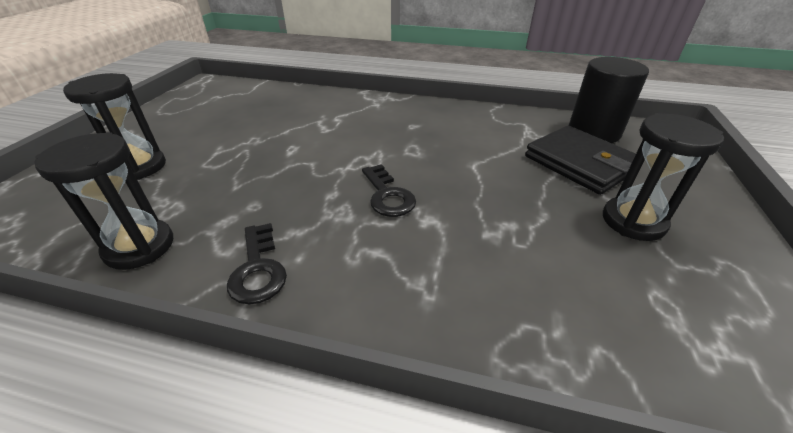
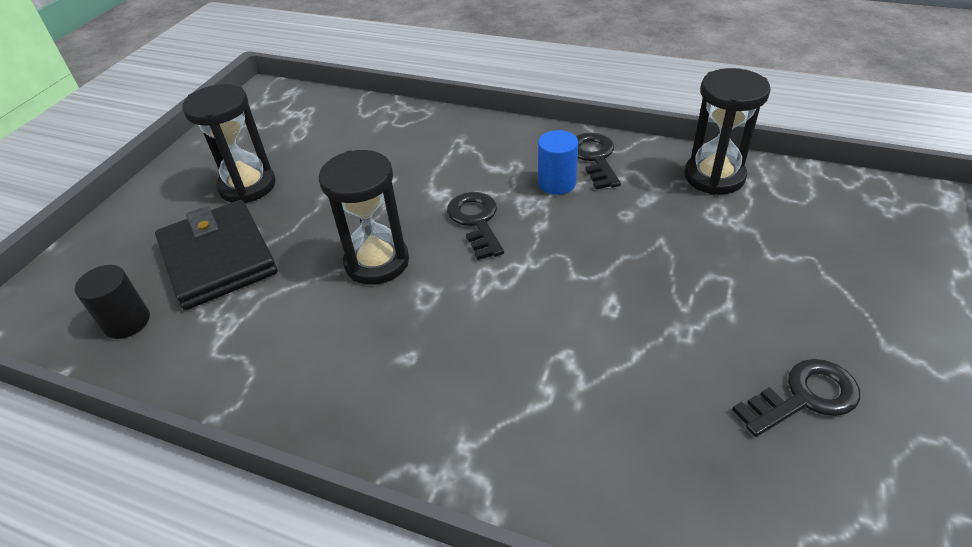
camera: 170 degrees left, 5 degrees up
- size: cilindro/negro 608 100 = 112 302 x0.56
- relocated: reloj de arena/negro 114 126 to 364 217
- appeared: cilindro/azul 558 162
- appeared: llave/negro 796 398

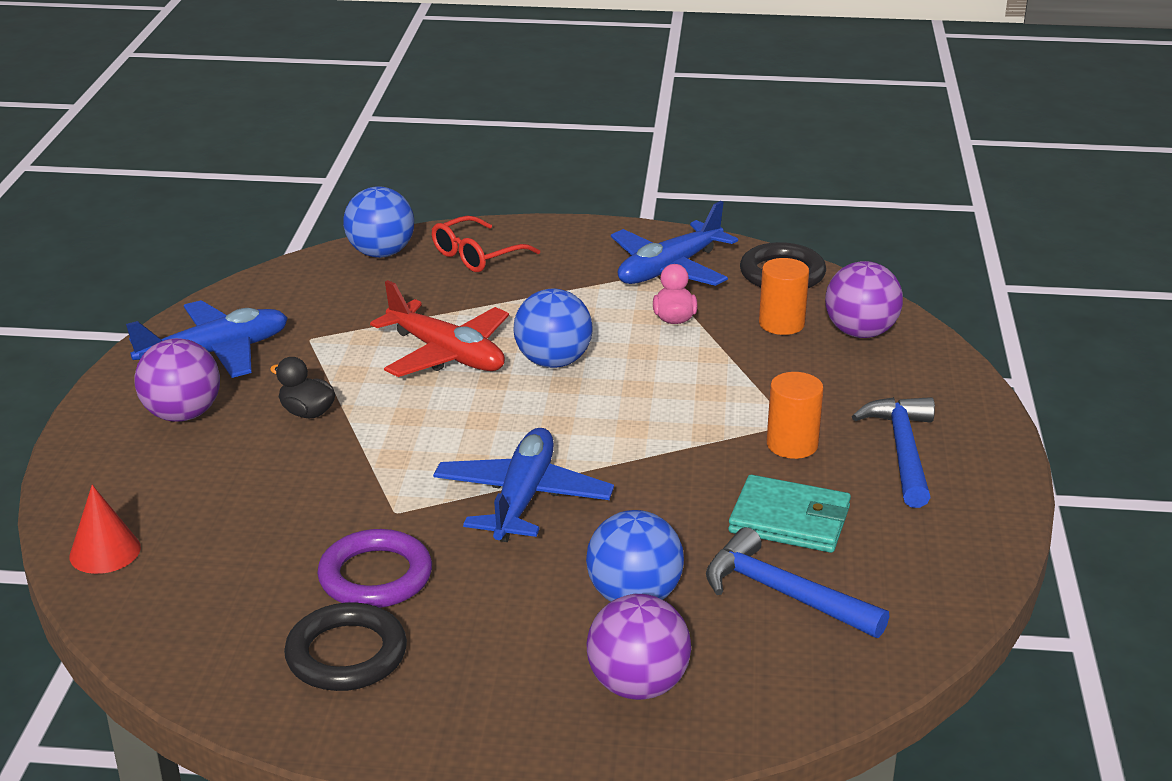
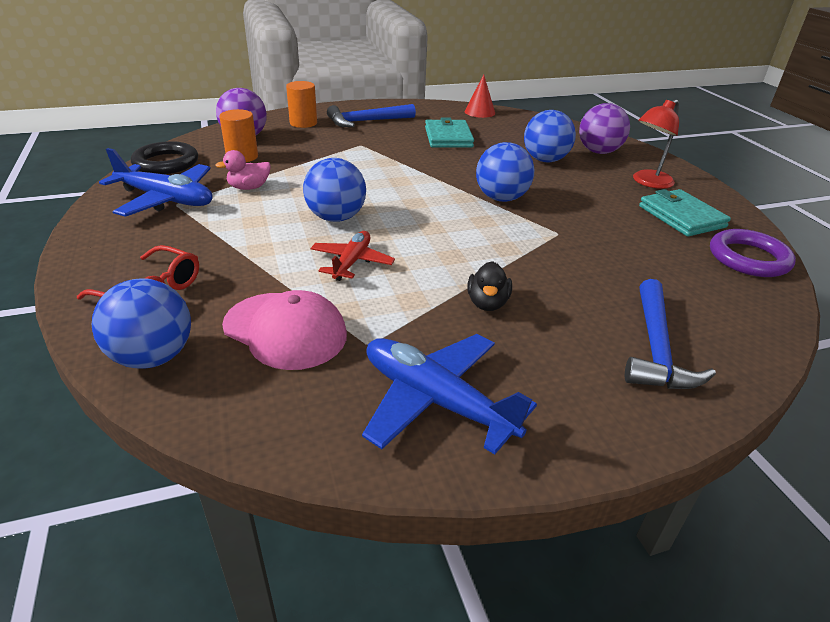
camera: 115 degrees left, 5 degrees up
- appeared: gorra/rosa 284 330
- relocated: cilindro/naranja 795 415 to 301 104
- size: avión/rojo 439 328 = 353 256 x0.62
- relocated: cono/rojo 105 529 to 480 96
- exchanged: avión/azul 523 485 to pelota/azul 505 172
- relocated: martillo/azul 797 582 to 670 334
- appeared: lámpara/rojo 656 144
- exchanged: anillo/negro 345 646 to cartera/turquesa 685 213
- relocated: anillo/morado 374 568 to 753 253
- missing: pelota/morado 177 380

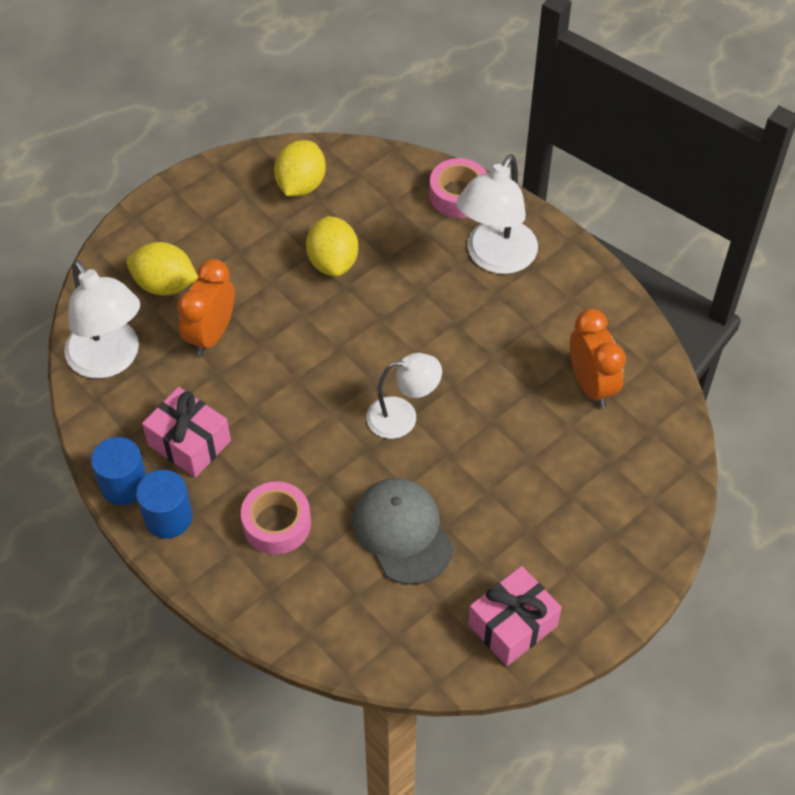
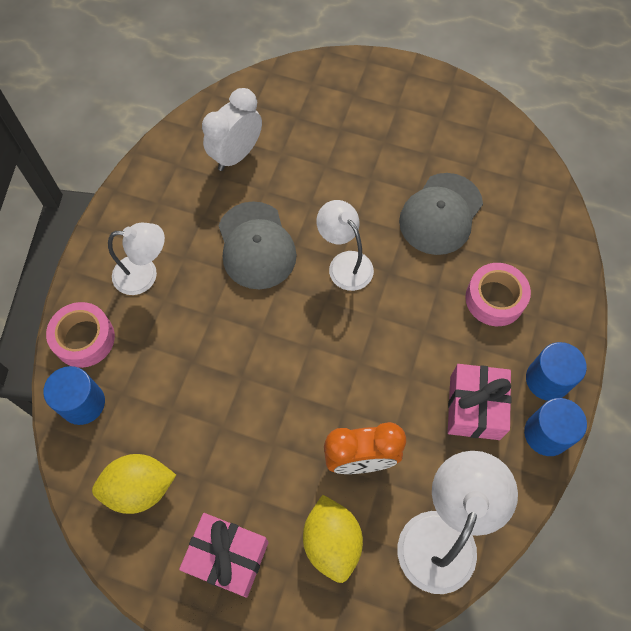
camera: 120 degrees left, 10 degrees up
- appeared: cilindro/azul 74 395
- size: lámpara/blanco 497 214 = 136 259 x0.66
- relocated: regalo/rosa 515 616 to 224 555
- colour: despertador/naranja 598 358 to despertador/blanco 232 129
- appeared: gorra/gris 257 245
- missing: limón/amarillo 332 246

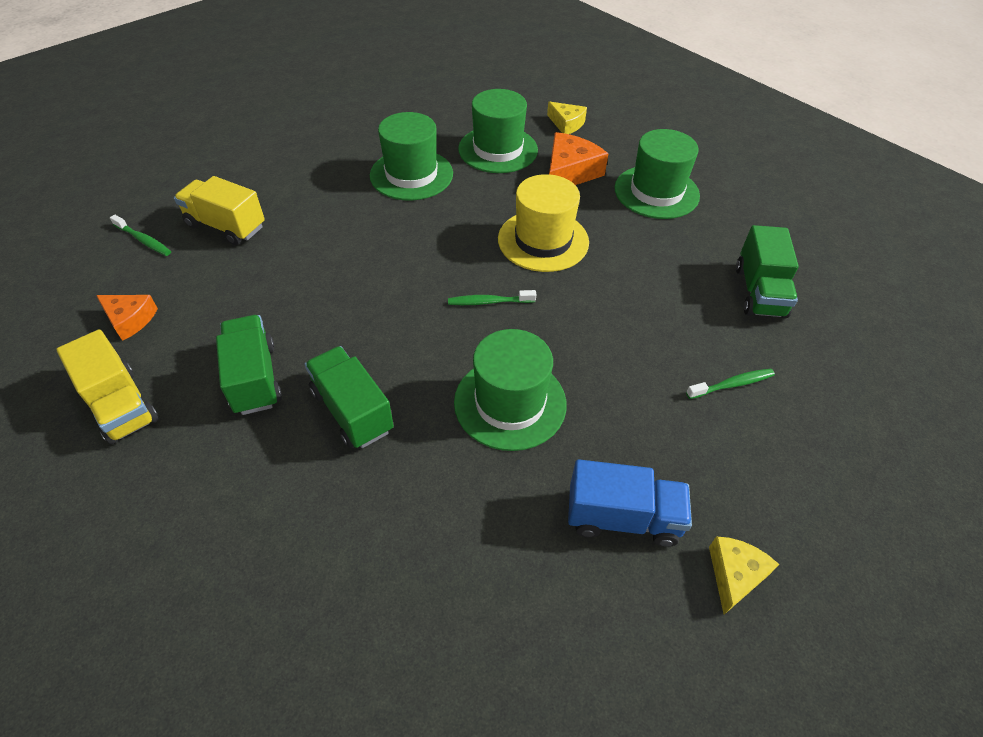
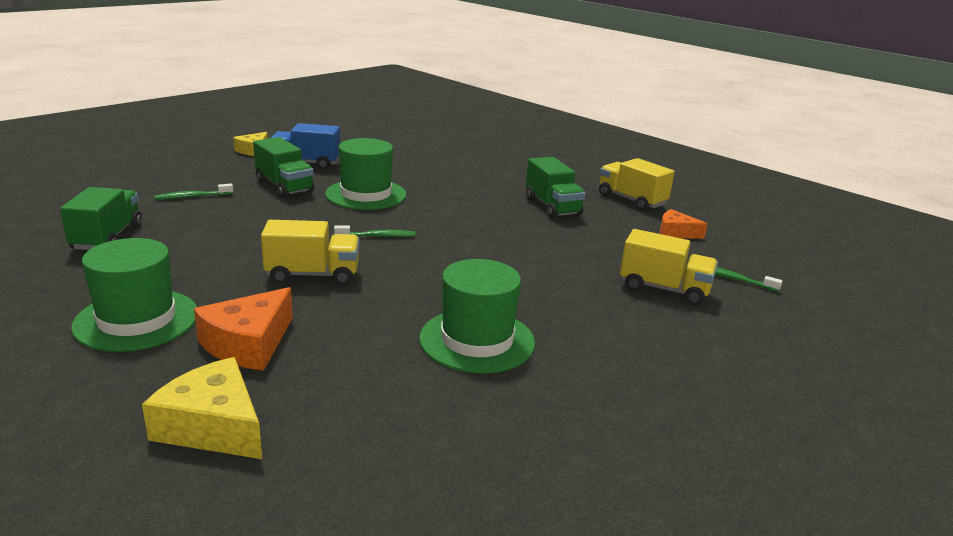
camera: 175 degrees right, 25 degrees down
- size: queso/amarillo 567 117 = 202 408 x1.59
- relocated: camión/verde 349 397 to 284 167
- exchanged: sombrero/amarillo 543 223 to camión/amarillo 310 252
- missing: sombrero/verde 498 131

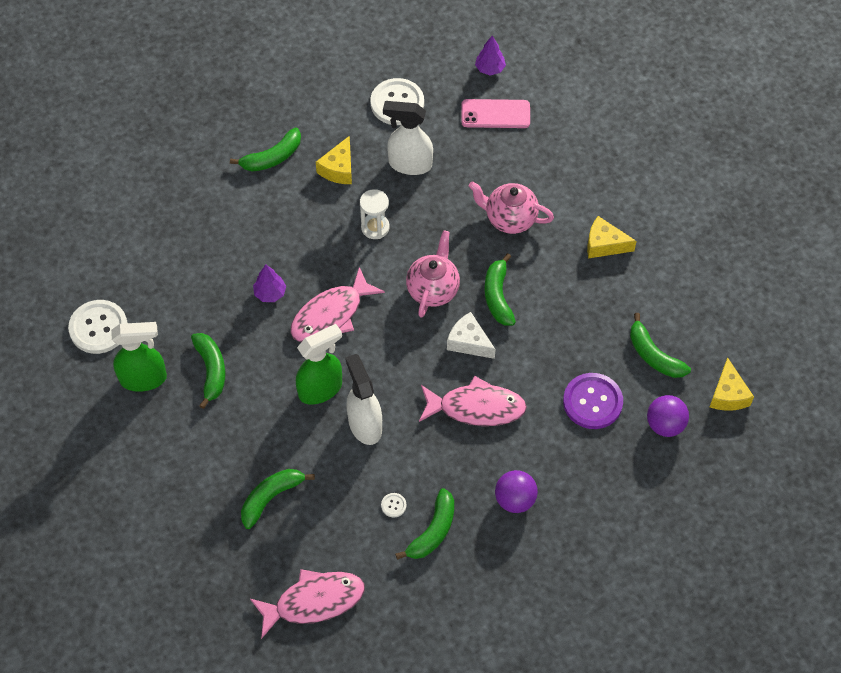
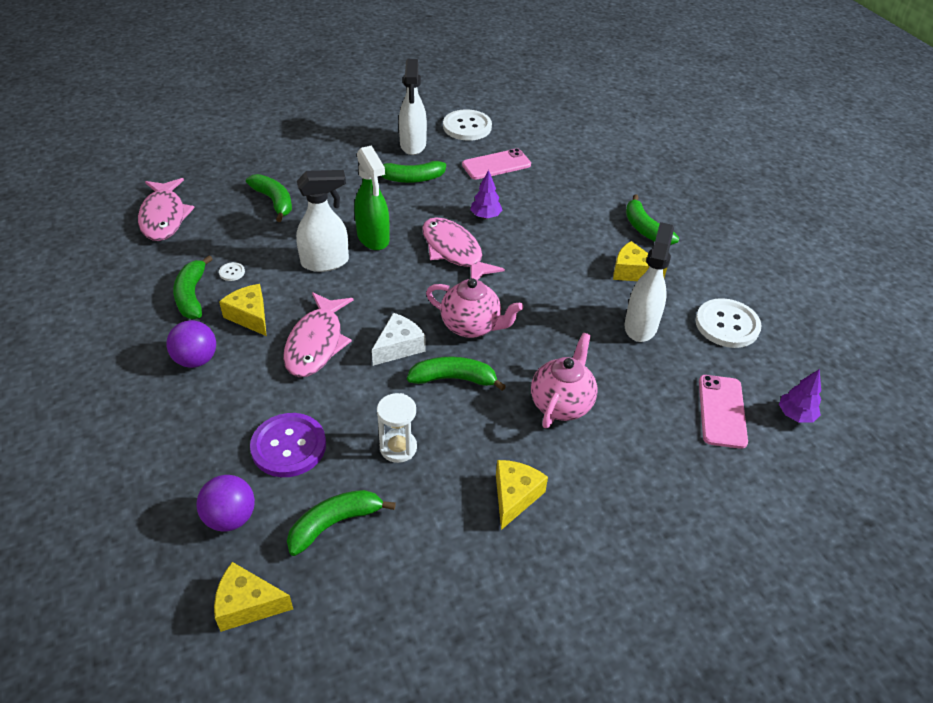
camera: 95 degrees right, 15 degrees down
- spun: plátano/verde 424 524 = 193 287 45 degrees clockwise
- appeared: queso/amarillo 243 310
- relocated: reloj de arena/blanco 374 214 to 397 428
- colour: pulverizador/verde 139 357 to pulverizador/blanco 413 107
- appeared: móvil/rosa 496 164

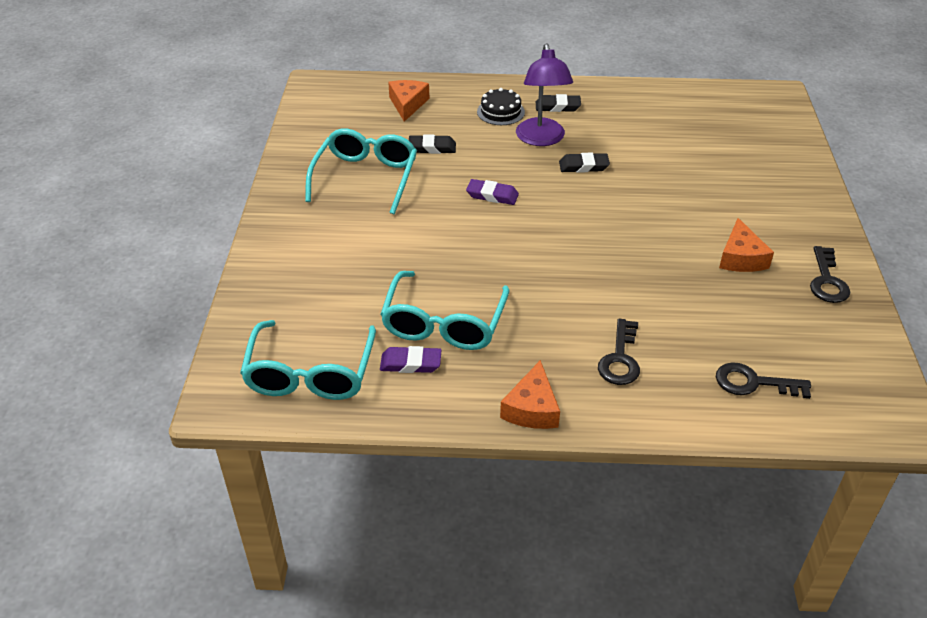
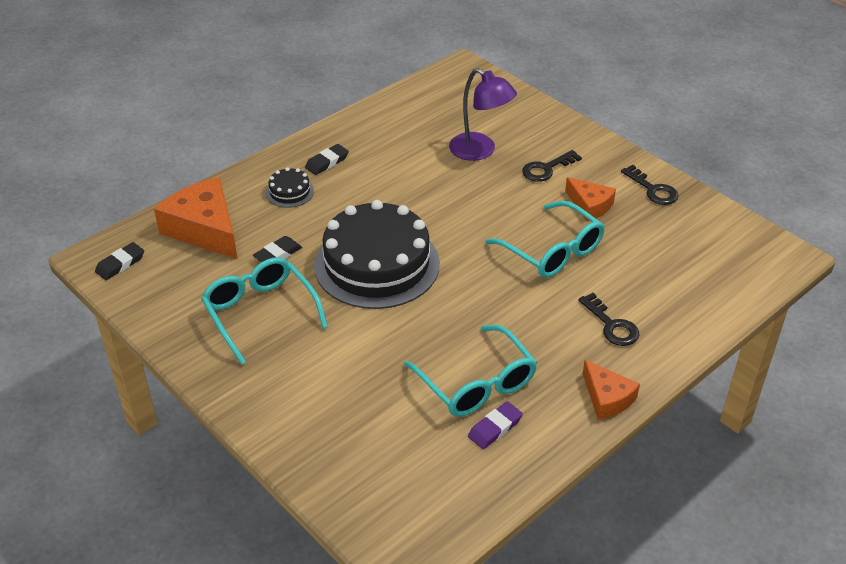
camera: 45 degrees left, 0 degrees up
- relocated: goma de borrar/negro 584 163 to 119 261
- size: queso/naranja 408 101 = 196 218 x1.76
- exchanged: goma de borrar/morado 492 192 to tarta/negro 377 254
- relocated: lámpara/morado 544 94 to 483 114
- relocated: gafas/turquesa 308 360 to 545 239
- relocated: llave/negro 763 380 to 552 166

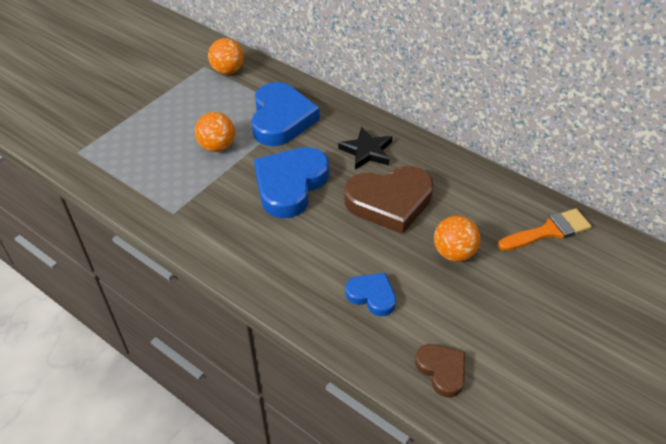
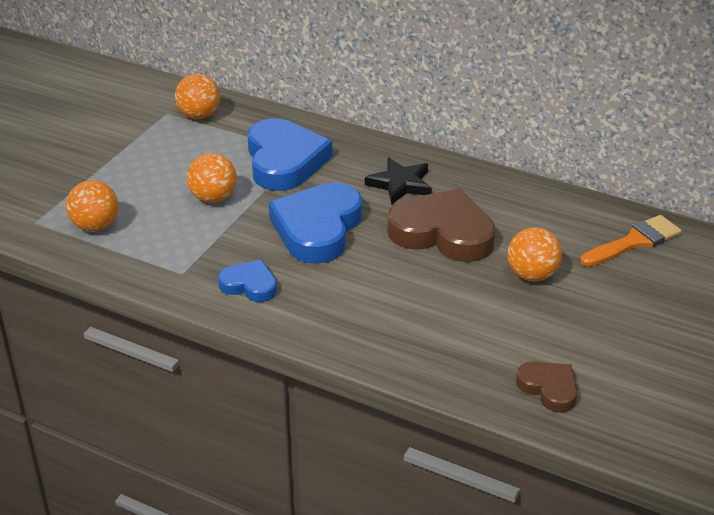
camera: 10 degrees left, 10 degrees down
- appeared: pelota/naranja 92 206
- relocated: corazón/azul 370 294 to 247 281
- spun: corazón/marrón 389 200 = 441 225 135 degrees counterclockwise

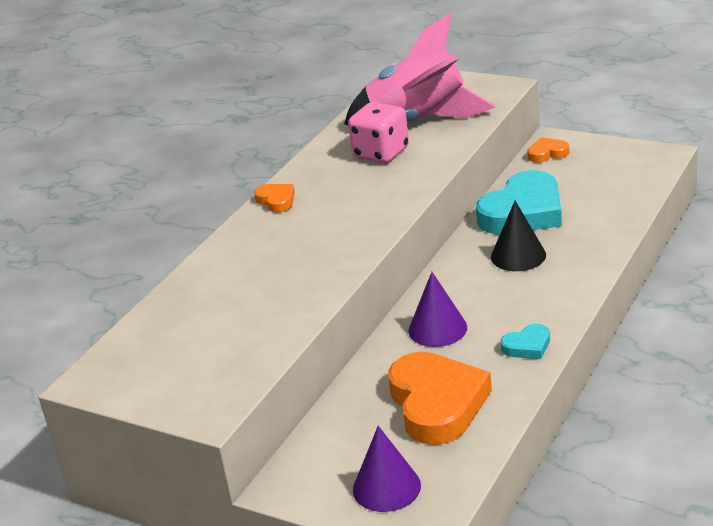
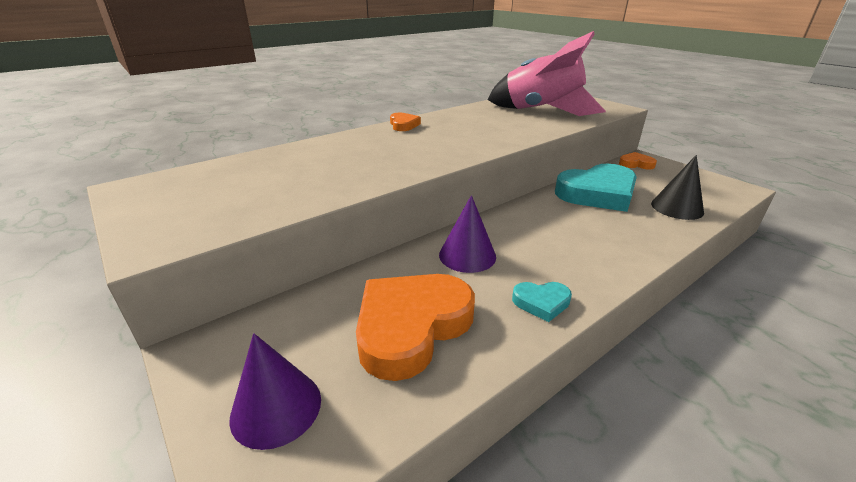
camera: 20 degrees right, 0 degrees up
- spun: corazón/naranja 440 398 = 415 327 150 degrees counterclockwise
- relocated: cono/negro 518 236 to 677 187
- missing: dado/rosa 378 132

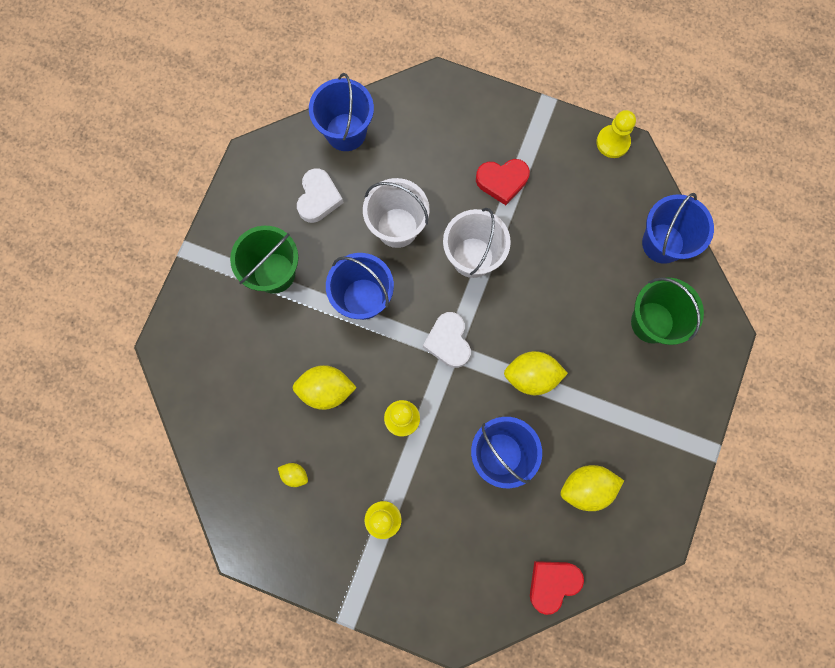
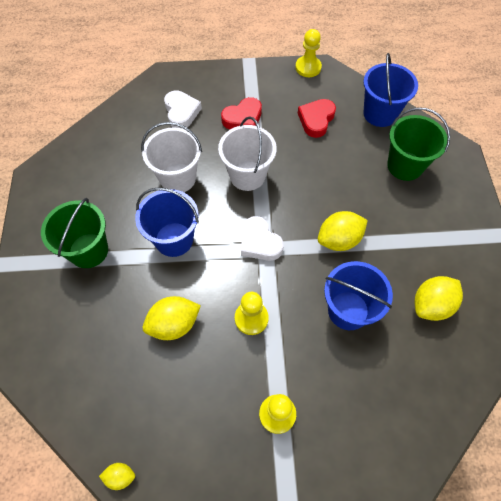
camera: 25 degrees left, 15 degrees down
- relocated: limón/amarillo 293 475 to 117 476
- relocated: corazón/blanco 320 195 to 183 109
- relocated: corazón/rojo 557 588 to 317 118
- missing: balde/azul 341 112

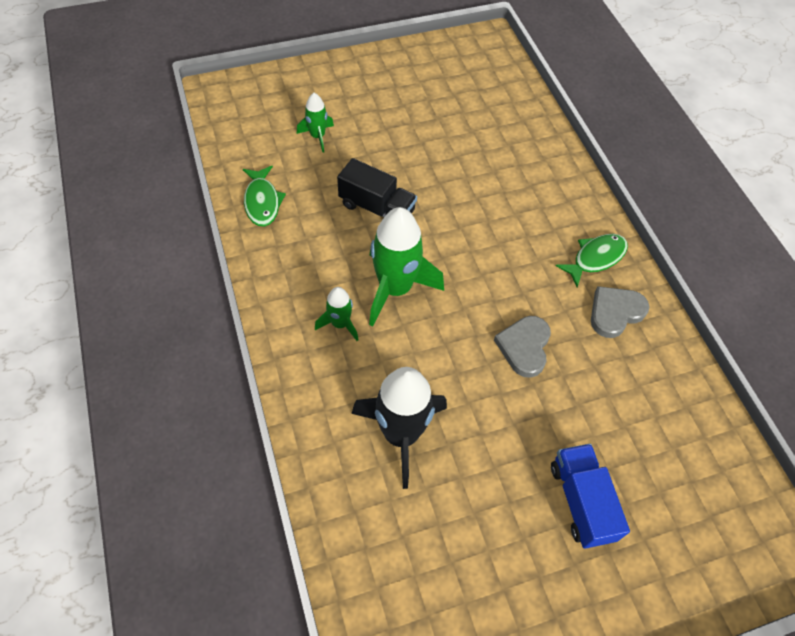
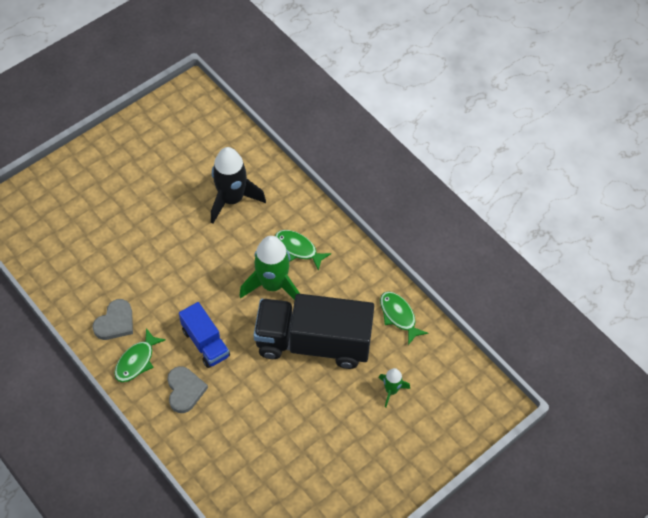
camera: 160 degrees right, 0 degrees up
- relocated: corazón/gris 522 347 to 187 389
- relocated: camión/azul 590 496 to 204 335
- size: camión/negro 377 187 = 314 331 x1.90
- exchanged: cohete/verde 336 314 to pez/verde 303 250

